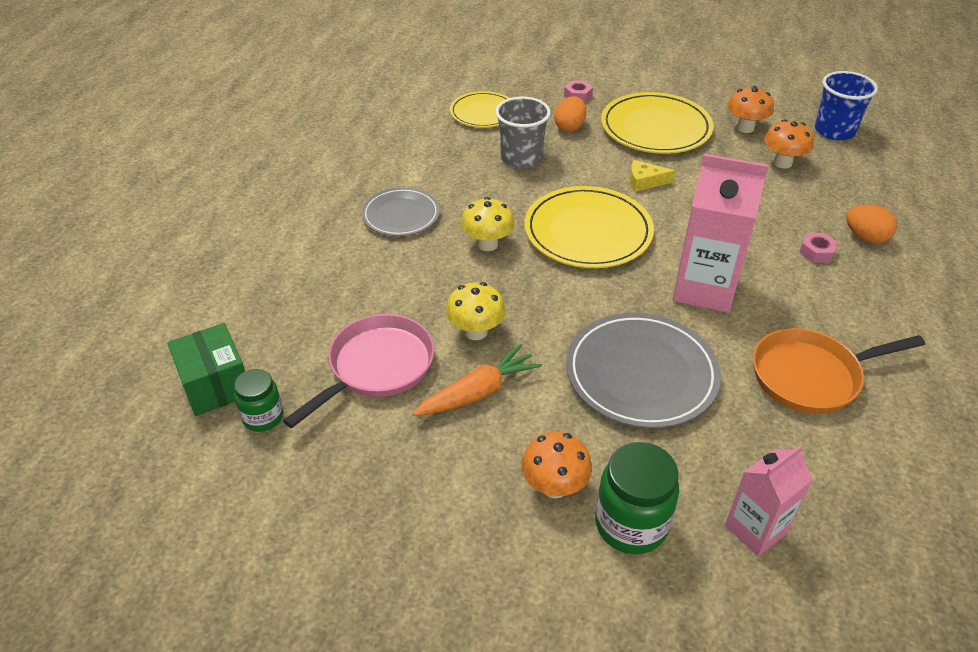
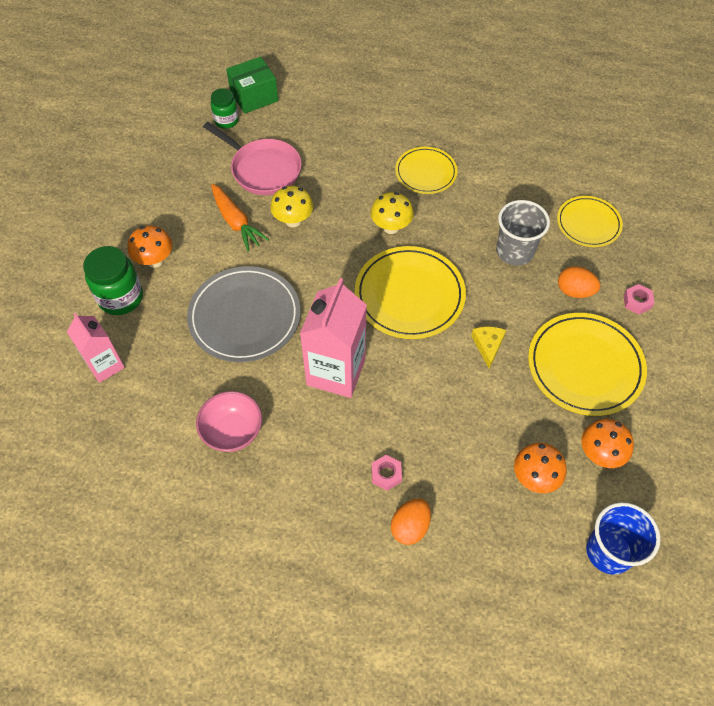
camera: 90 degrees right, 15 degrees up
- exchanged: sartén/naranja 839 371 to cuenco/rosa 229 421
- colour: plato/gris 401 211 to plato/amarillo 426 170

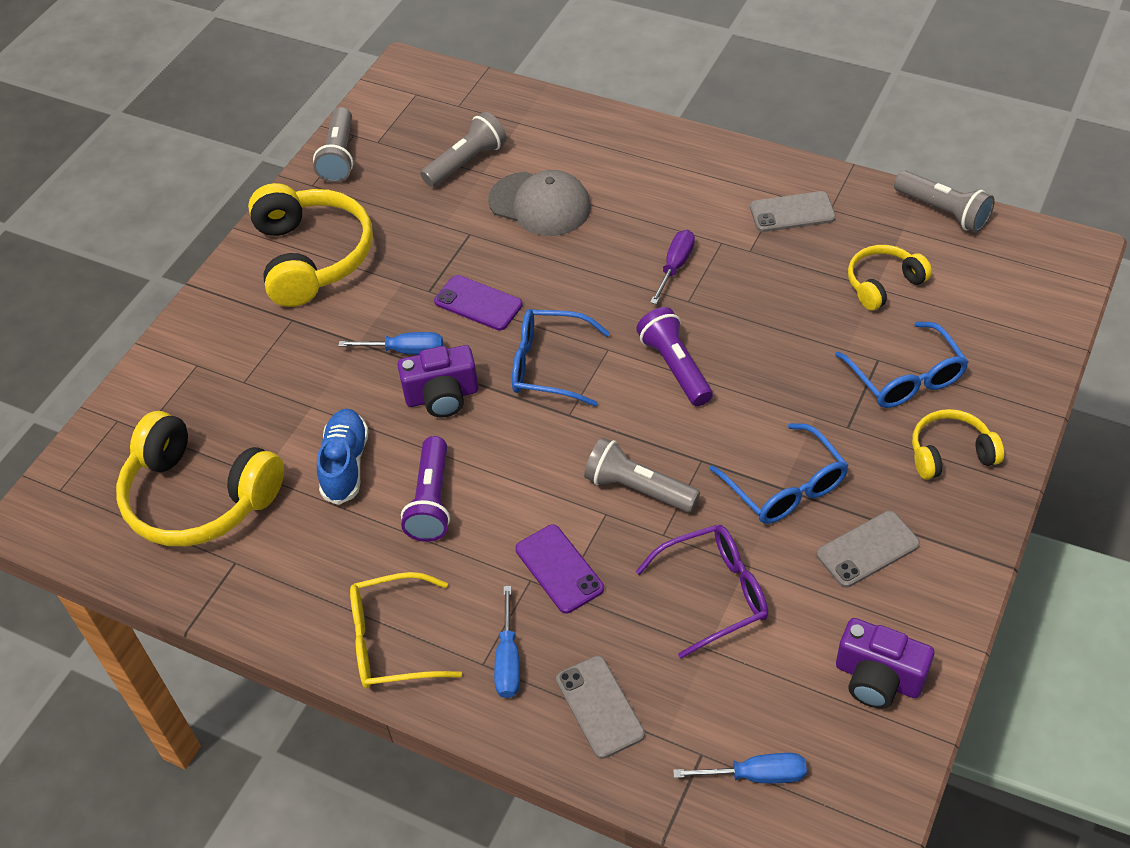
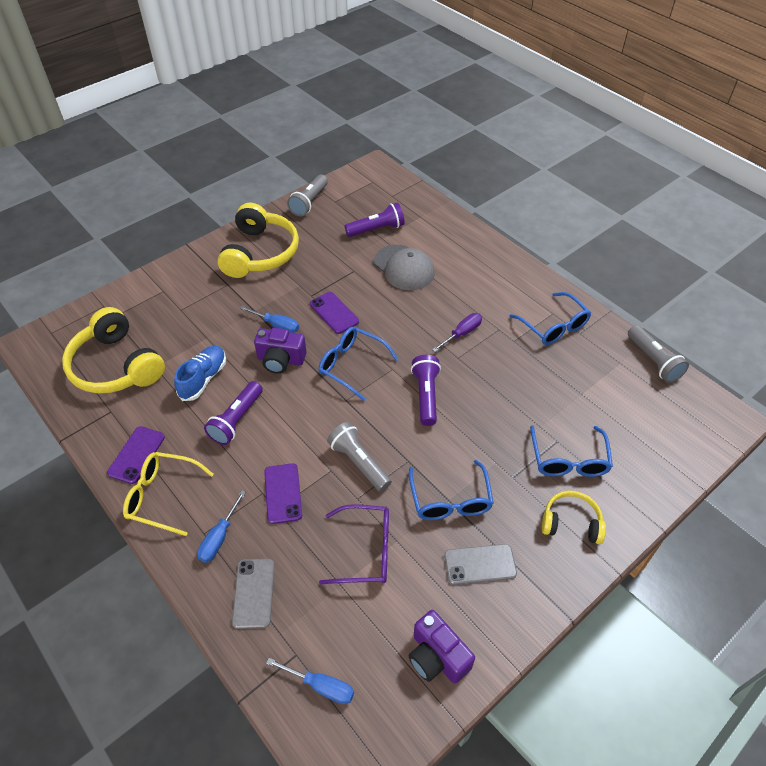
camera: 20 degrees right, 0 degrees up
- appeared: móvil/morado 136 455
- colour: lámpara de mano/gris 464 149 to lámpara de mano/morado 375 219
- exchanged: móvil/gris 793 211 to gafas/azul 550 318
- missing: auriculares/amarillo 890 277

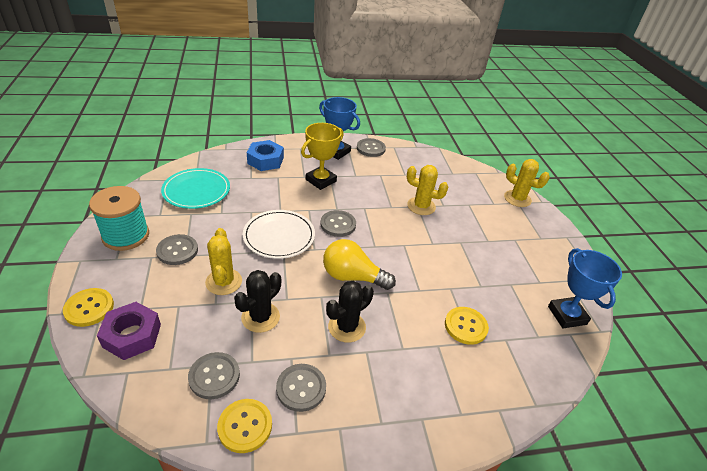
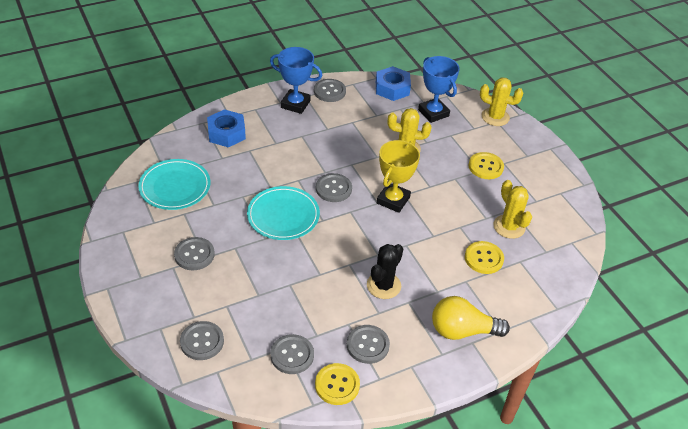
camera: 15 degrees left, 5 degrees up
- exchanged: tuerca/morado 129 331 to botón/gris 202 340
- colour: plato/blanco 279 234 to plato/turquesa 283 213
- appeared: tuerca/azul 393 83
- relocated: trofeo/amarillo 322 156 to 398 176
- relocated: trofeo/azul 585 288 to 438 89
- relocated: bombilla/amarillo 359 264 to 471 318
- relocated: botón/amarillo 88 307 to 486 165
- relocated: cactus/amarillo 223 261 to 512 209
- missing: carrete/turquesa 119 218
- missing: cactus/negro 257 301

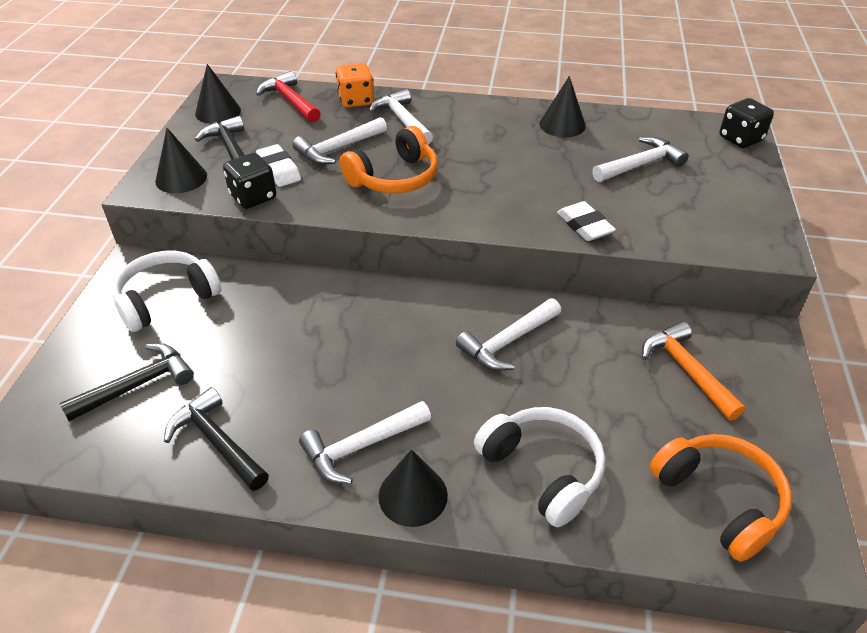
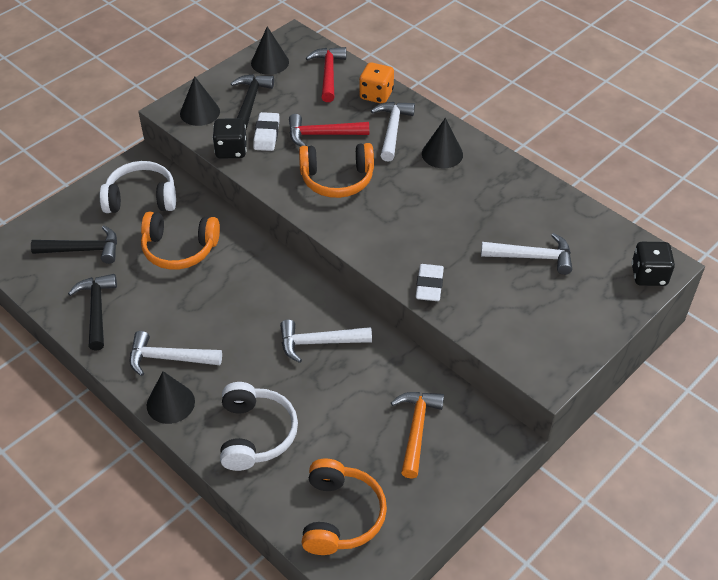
camera: 35 degrees right, 5 degrees up
- appeared: auriculares/naranja 180 241
- colour: martillo/blanco 339 141 to martillo/rojo 329 130
- relocated: cono/negro 563 106 to 442 143

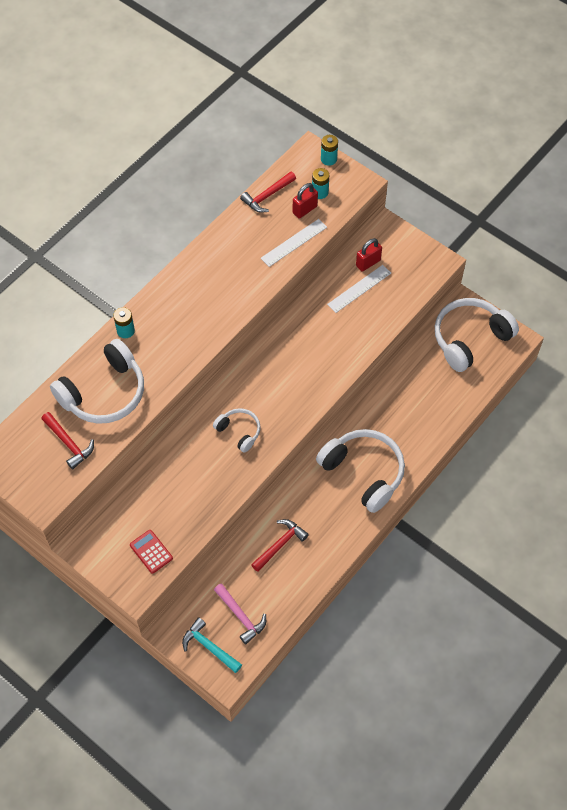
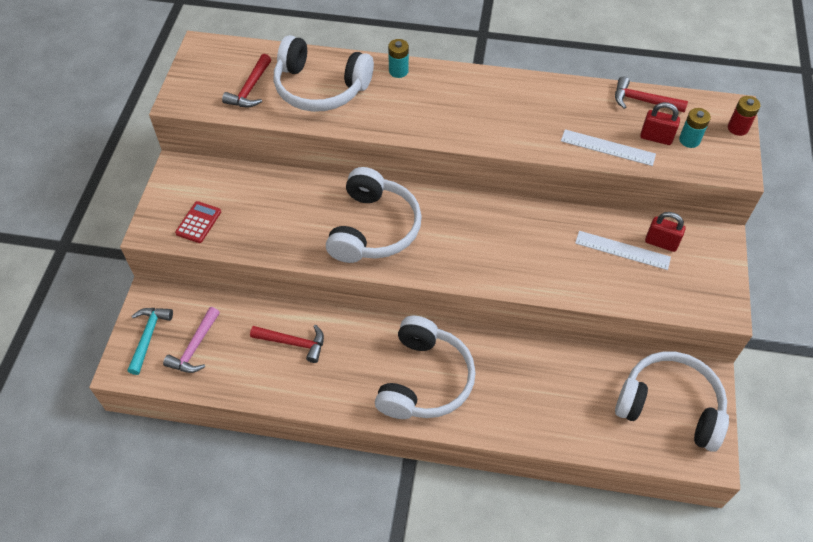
camera: 60 degrees right, 5 degrees down
- size: auriculares/blanco 237 430 = 374 215 x1.90
- colour: pila/turquesa 329 150 to pila/rojo 744 116

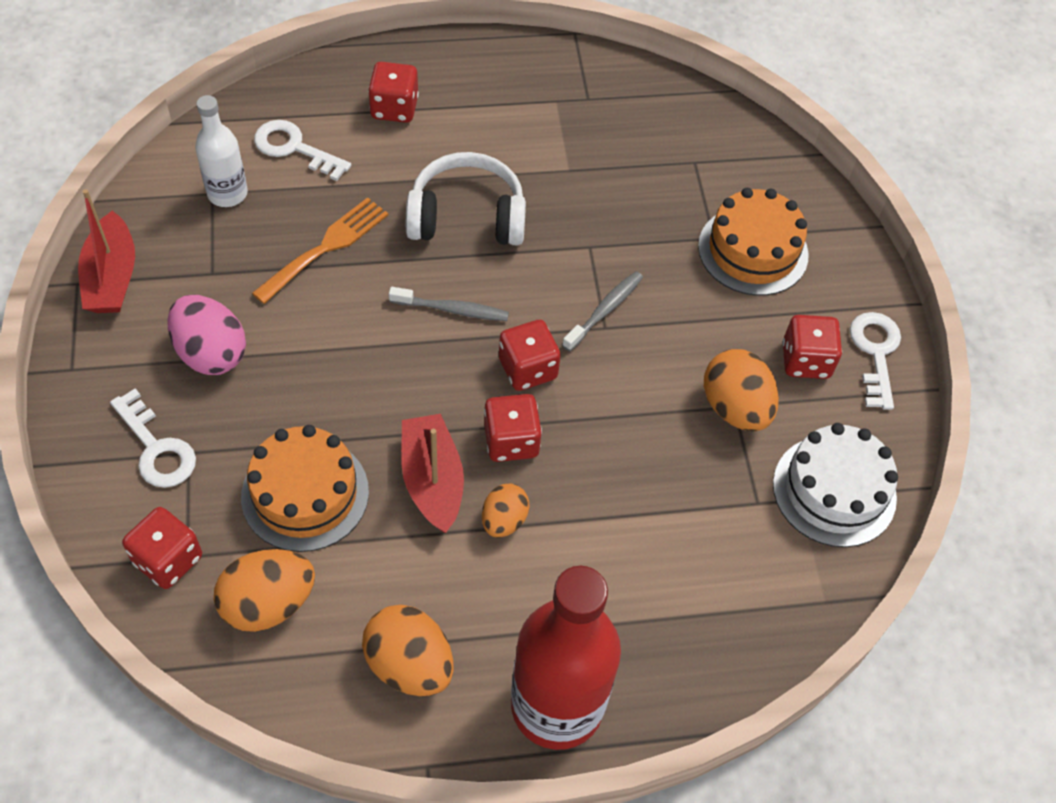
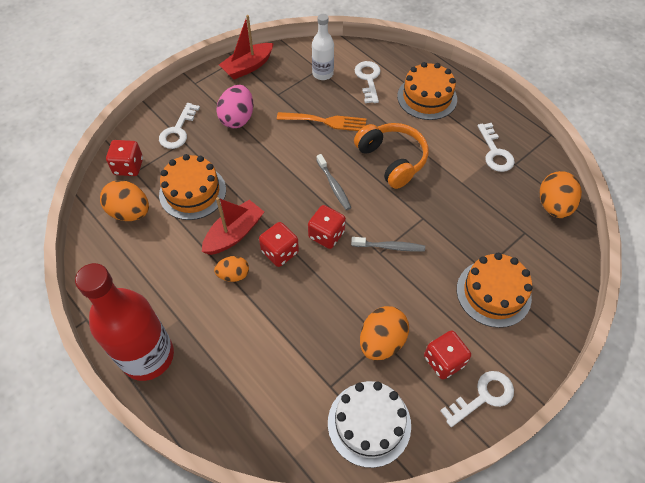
camera: 60 degrees right, 0 degrees up
- colour: auriculares/blanco 466 199 to auriculares/naranja 391 156
- exchanged: dado/rojo 393 92 to tarta/naranja 427 91
- appeared: llave/blanco 496 147
- relocated: huevo/naranja 407 650 to 561 194

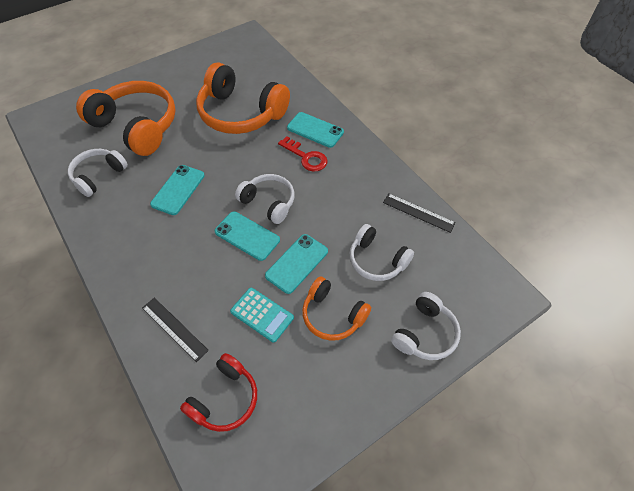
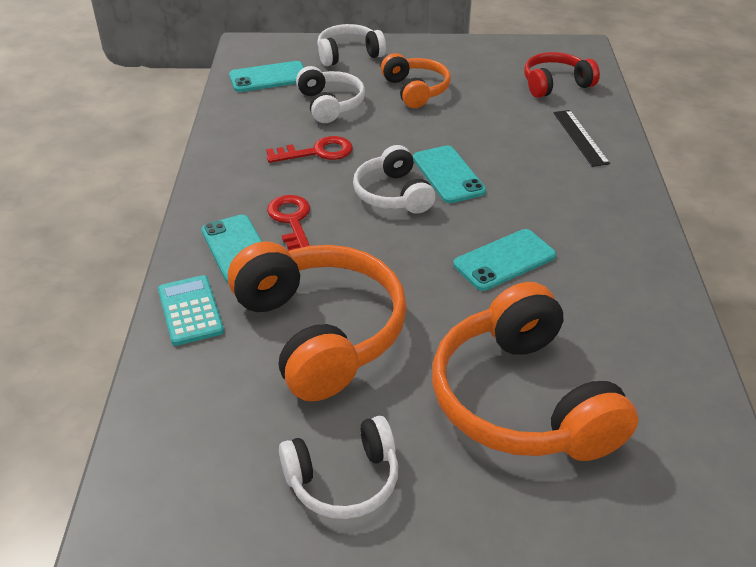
camera: 145 degrees left, 15 degrees down
- relocated: calculadora/turquesa 262 315 to 191 310
- relocated: móvil/turquesa 296 264 to 266 76
- appeared: llave/rojo 309 149
- relocated: auriculares/blanco 98 173 to 338 467
- missing: regla/negro 419 213

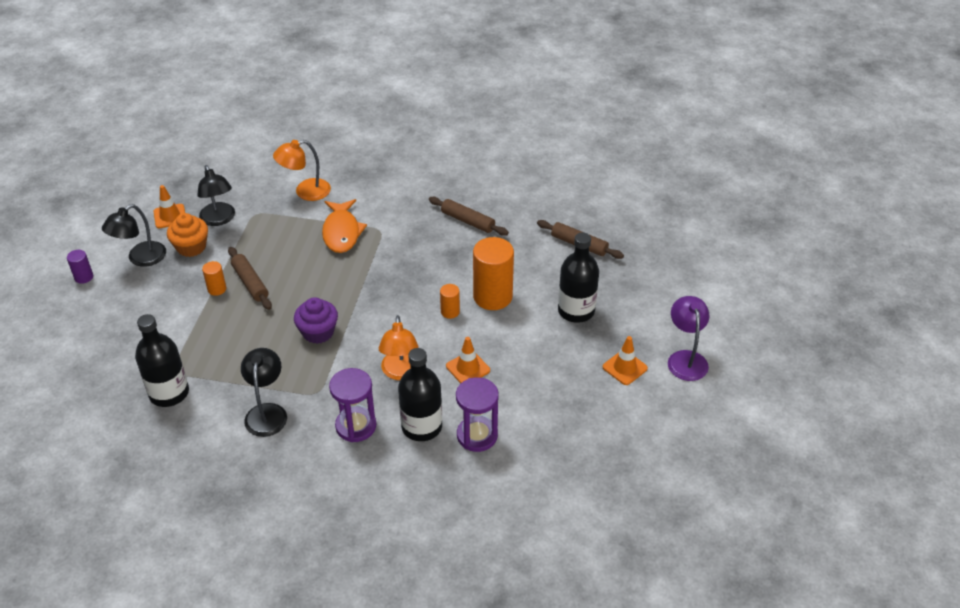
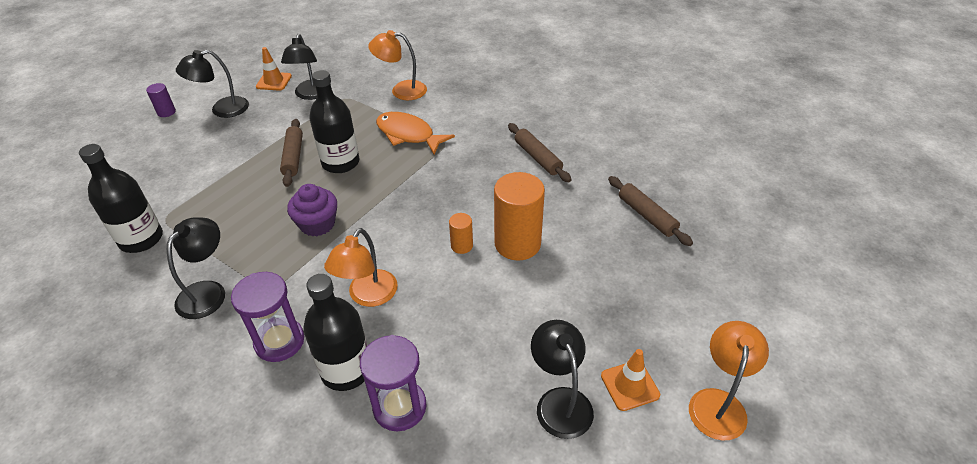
camera: 25 degrees right, 0 degrees up
- relocated: botella/negro 578 277 to 335 121
- spun: pez/naranja 344 226 = 415 133 105 degrees clockwise
- appeared: lámpara/negro 562 379
- colour: lámpara/morado 688 338 to lámpara/naranja 729 381
- missing: magdalena/naranja 187 235
- missing: cilindro/naranja 214 278
- missing: cono de tráfico/naranja 468 360

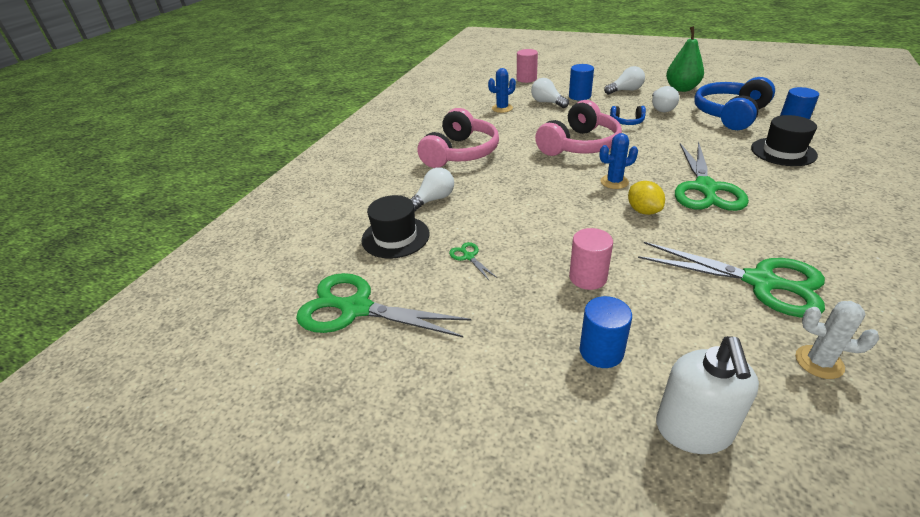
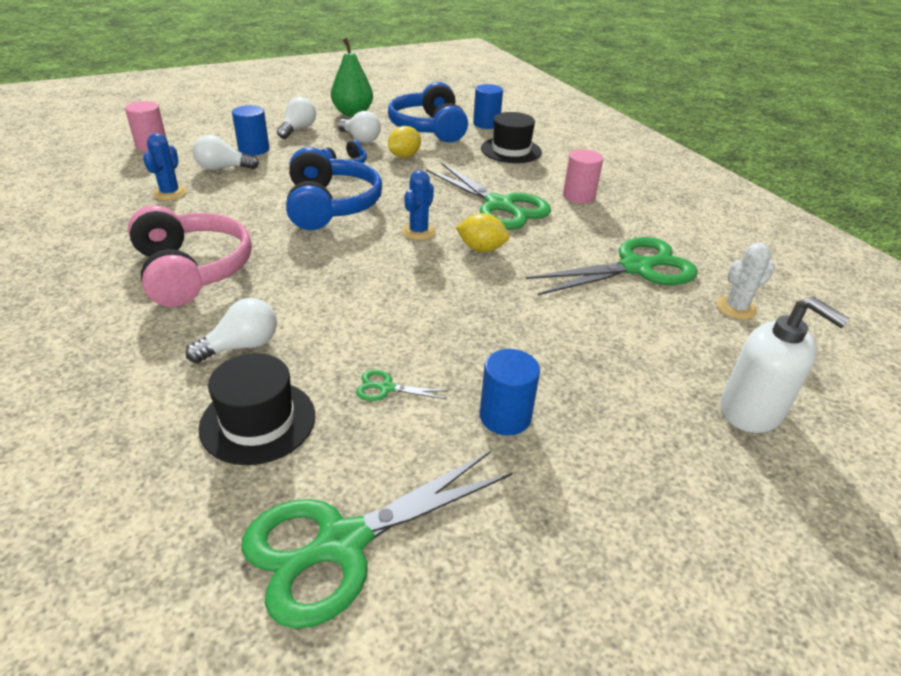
camera: 55 degrees left, 0 degrees up
- spun: bombilla/blanco 432 189 = 231 330 60 degrees clockwise
- colour: auriculares/rosa 578 128 to auriculares/azul 334 188
- appeared: limón/amarillo 404 142
- relocated: cilindro/azul 606 332 to 510 392
- relocated: cilindro/rosa 591 259 to 583 176

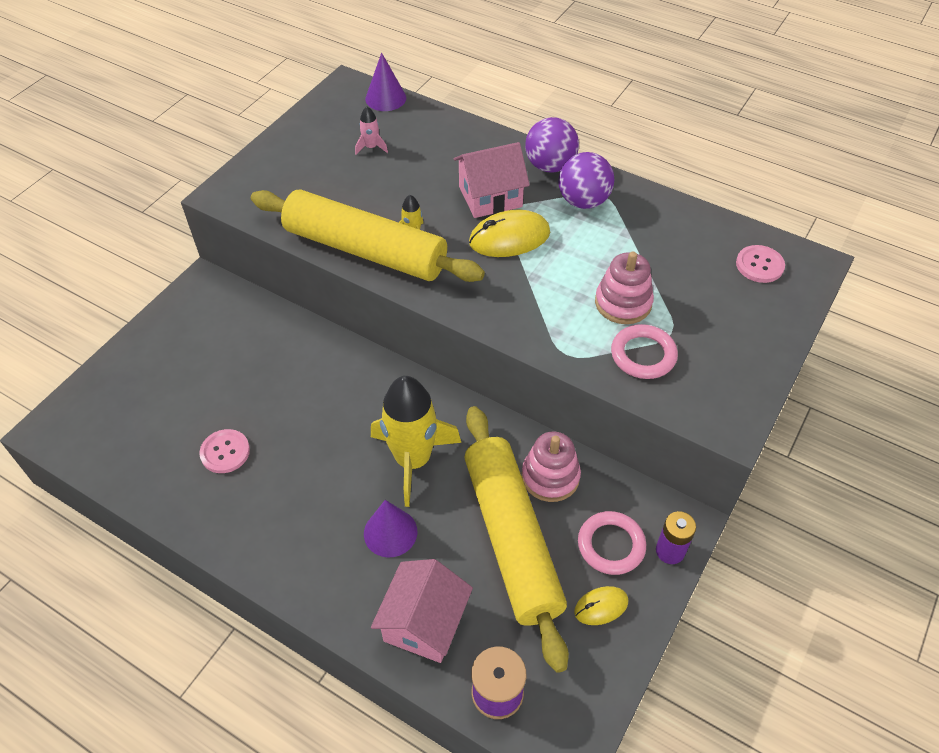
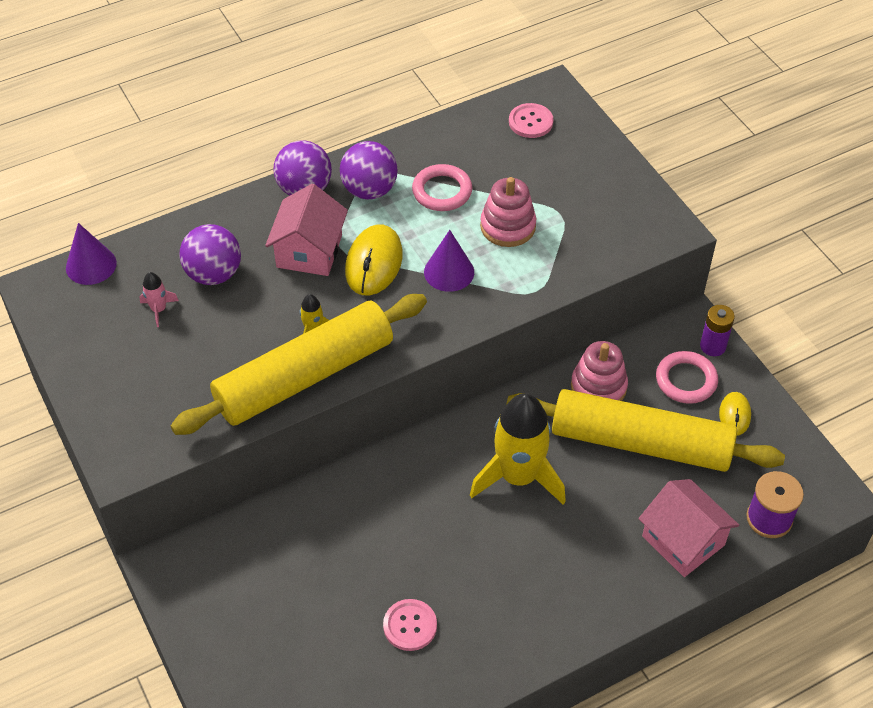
camera: 60 degrees left, 0 degrees up
- appeared: pelota/morado 210 254
- relocated: anillo/rosa 644 351 to 442 187
- relocated: cono/morado 390 529 to 449 261

